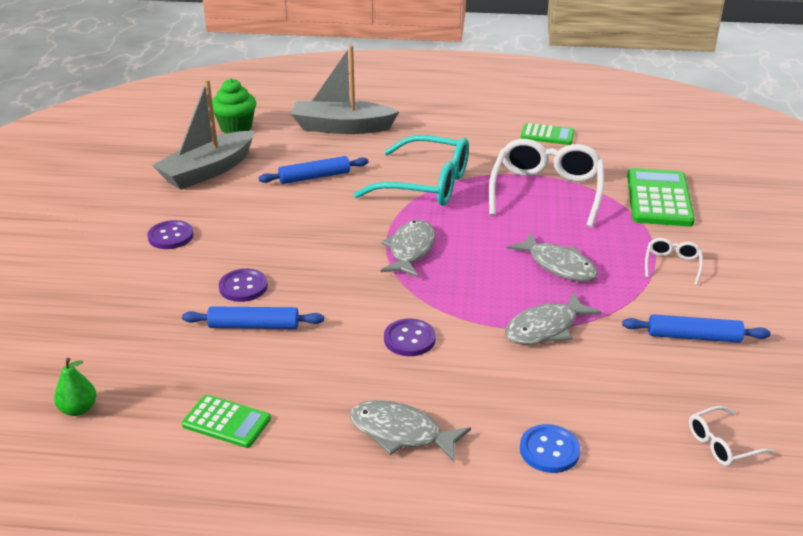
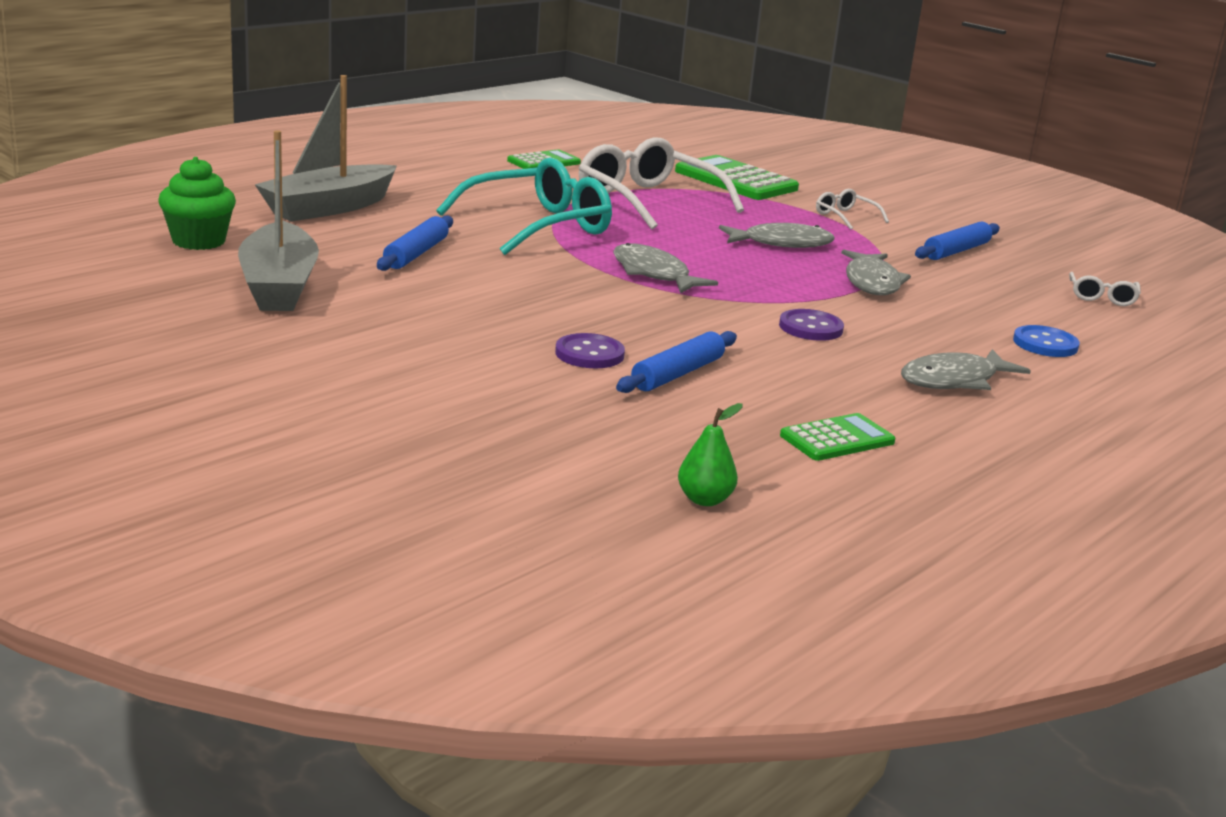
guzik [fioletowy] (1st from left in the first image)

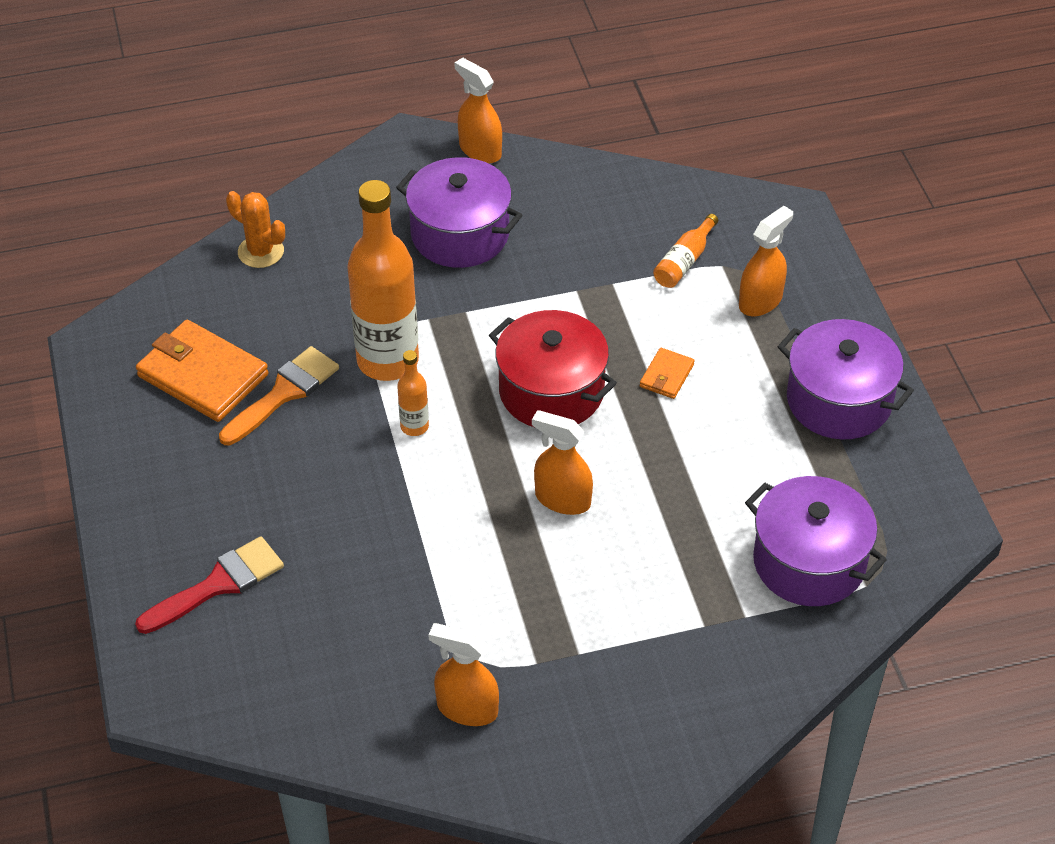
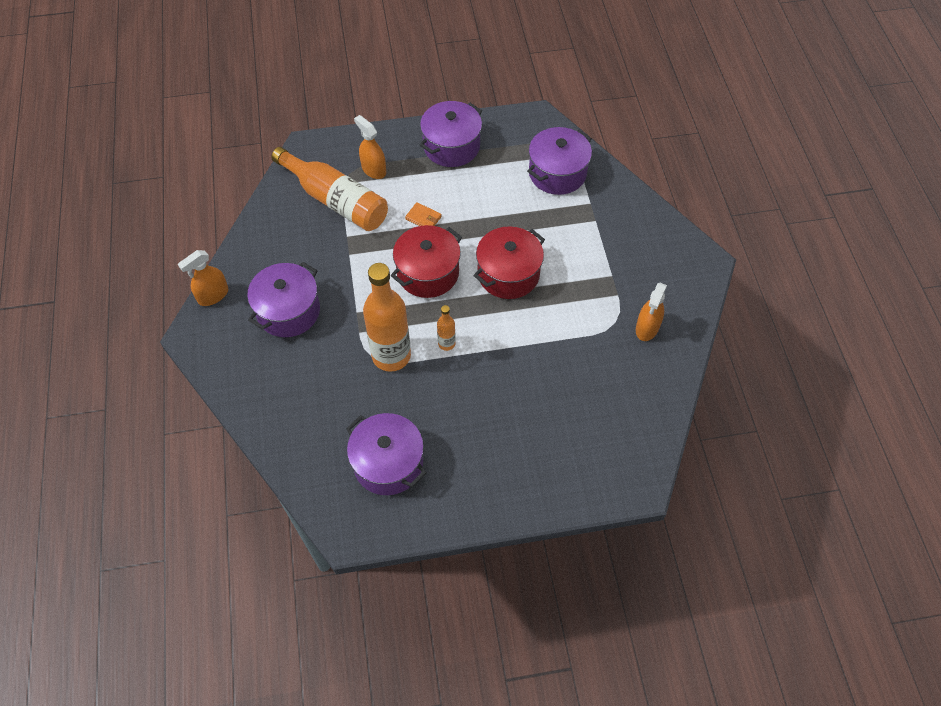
pędzel [czerwony]
garnek [fioletowy] (2nd from left)
pędzel [pomarańczowy]
kaktus [pomarańczowy]
garnek [czerwony] (2nd from left)
butelka [pomarańczowy] (1st from left)

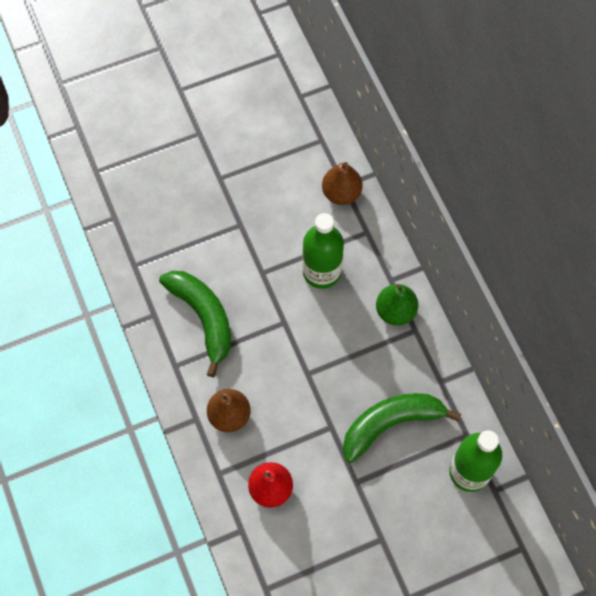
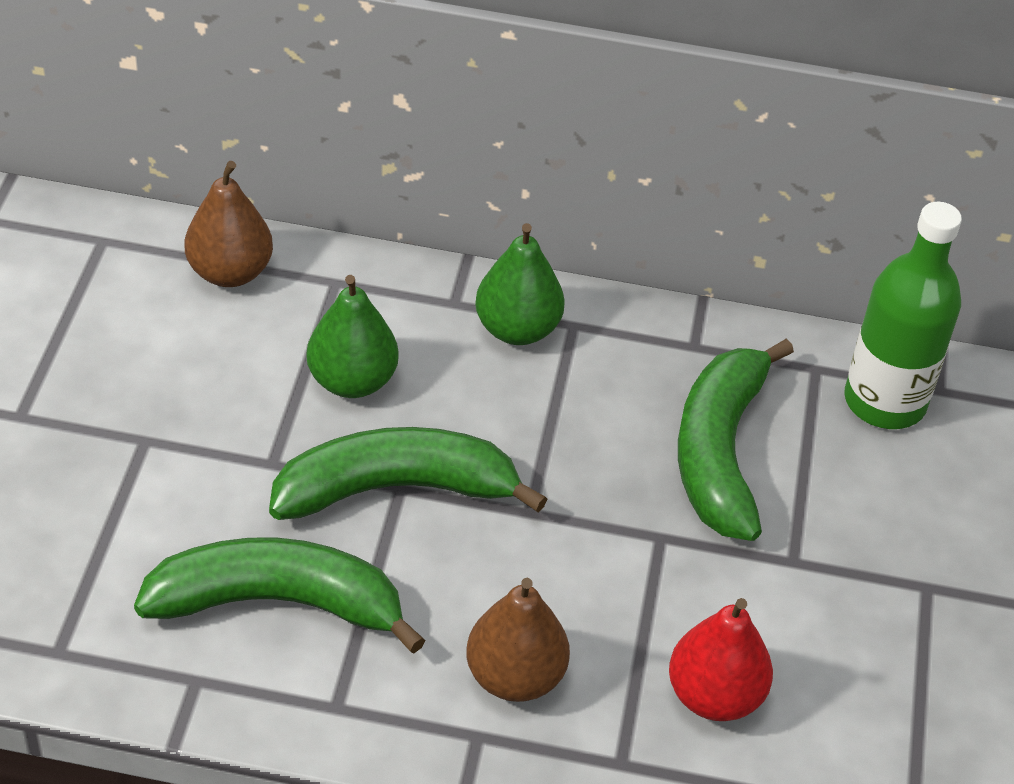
gruszka [zielony] (1st from left)
banan [zielony] (2nd from left)

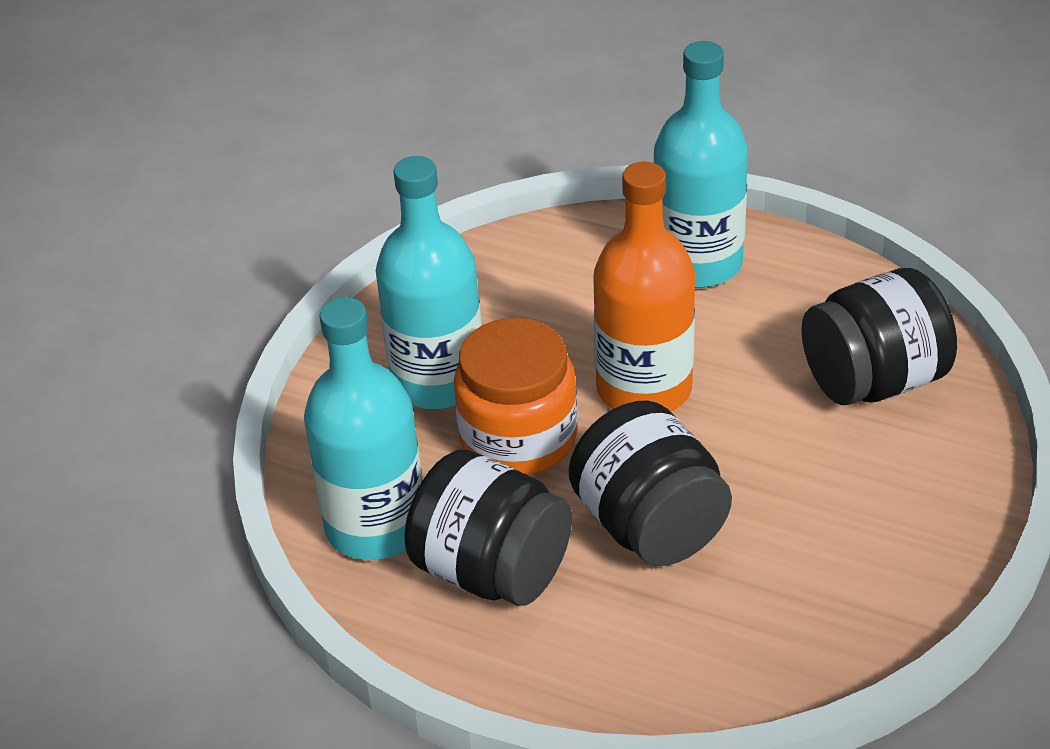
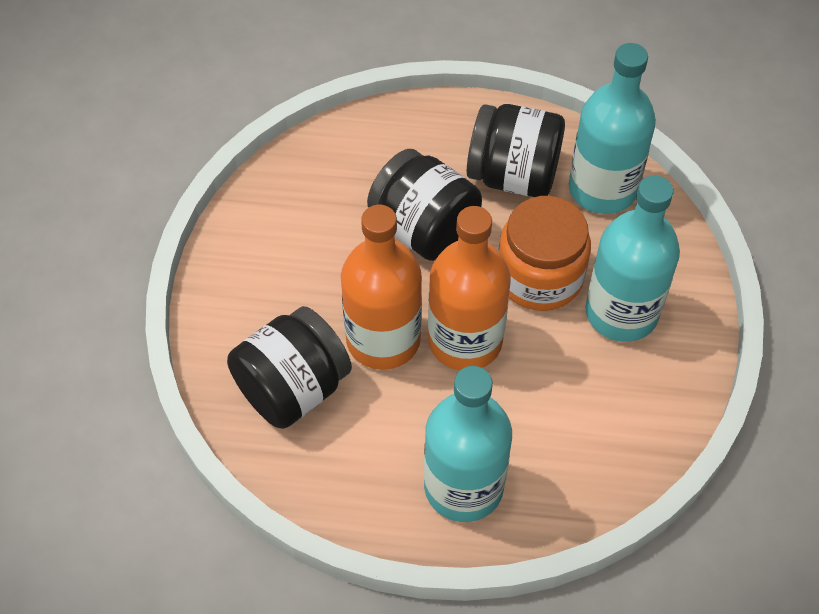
butelka [pomarańczowy] (1st from left)

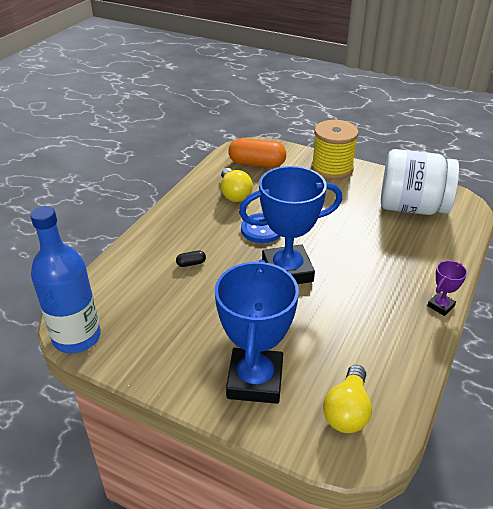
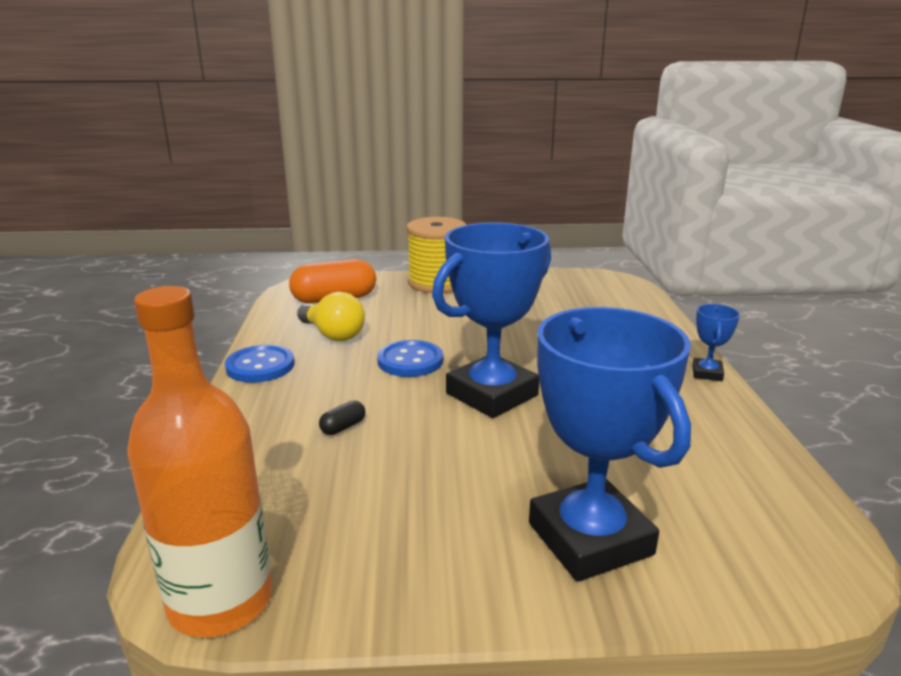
butelka [pomarańczowy]
żarówka [żółty] (2nd from left in the first image)
słoik [biały]
puchar [niebieski] (3rd from left)
guzik [niebieski] (1st from left)

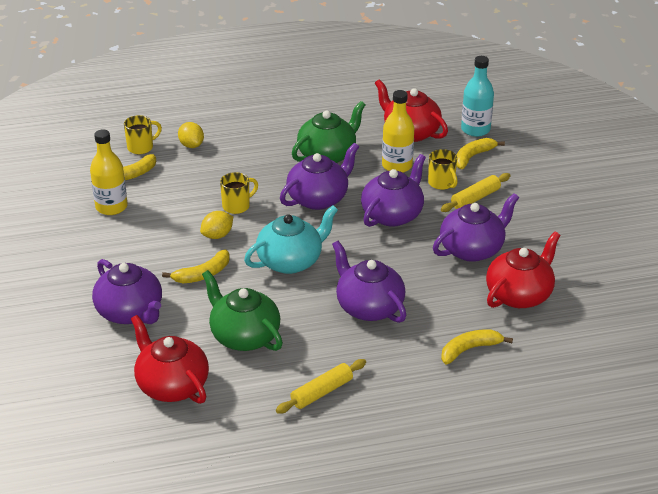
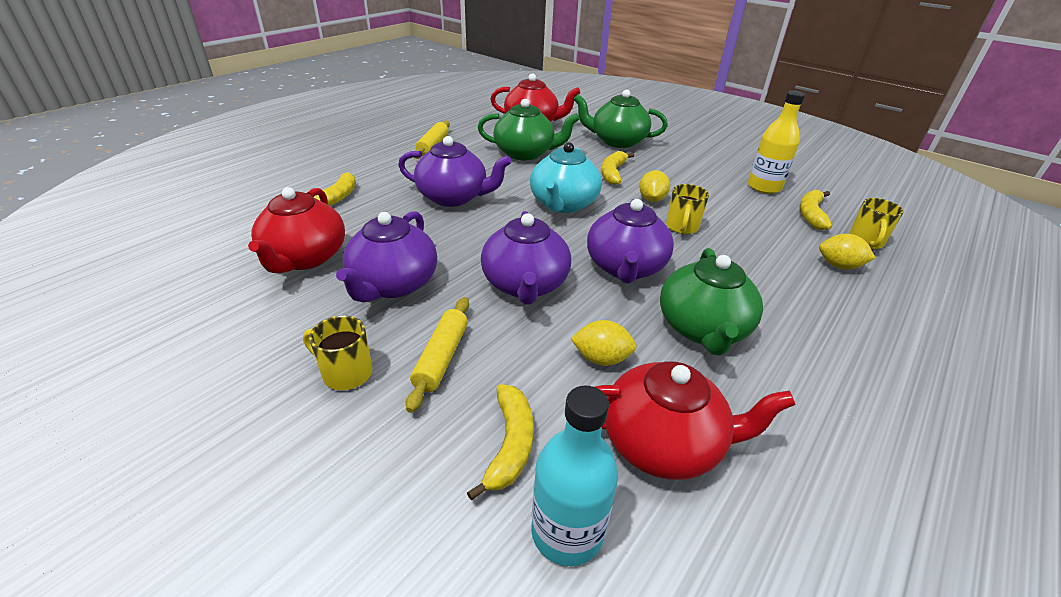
imbryk [zielony] (2nd from left)
cytryna [żółty] (1st from left)
kubek [żółty] (1st from left)

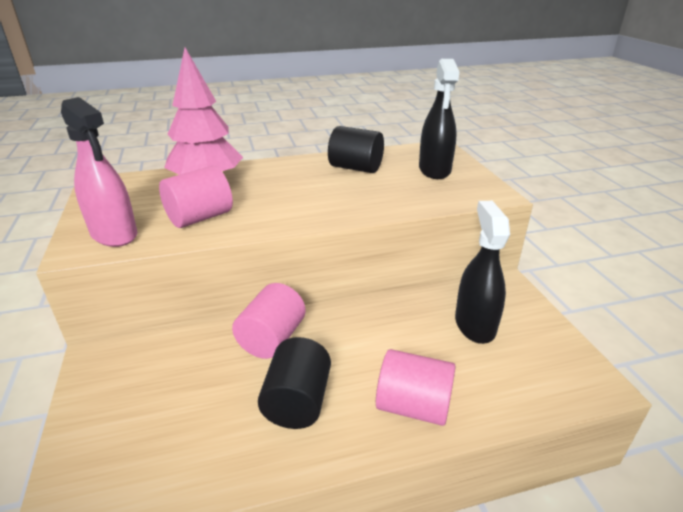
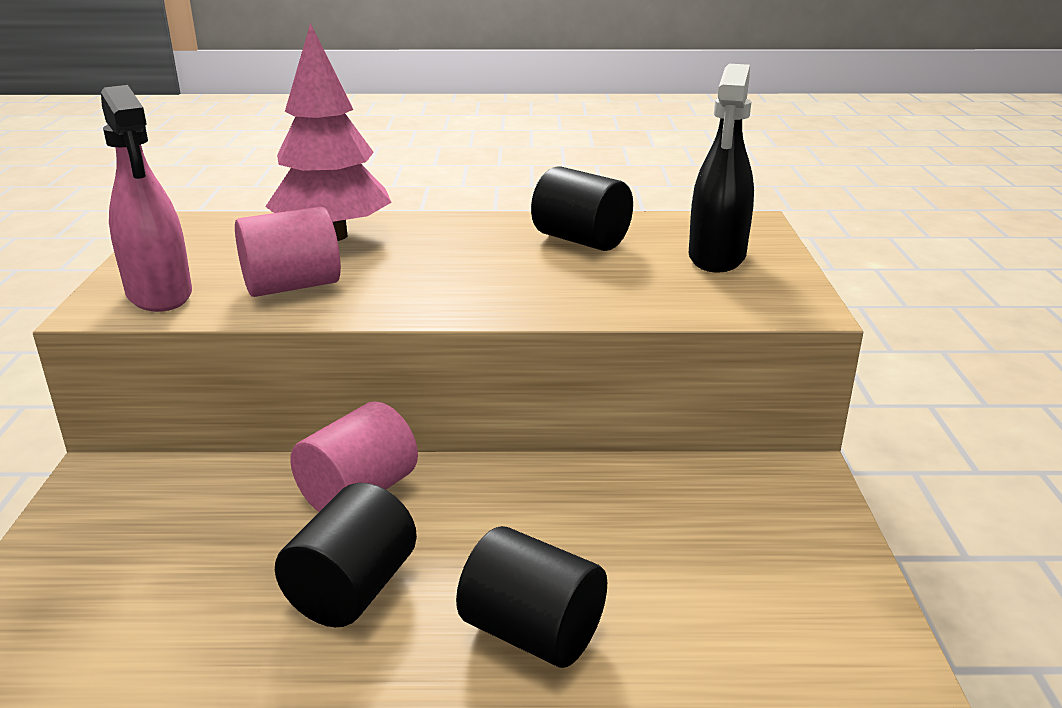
walec [czarny] (2nd from left)
spryskiwacz [czarny] (2nd from left in the first image)

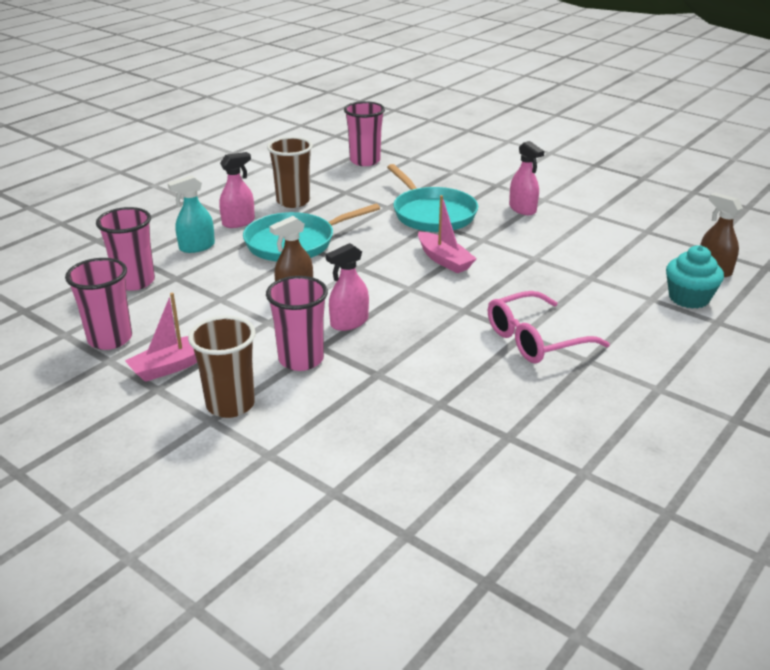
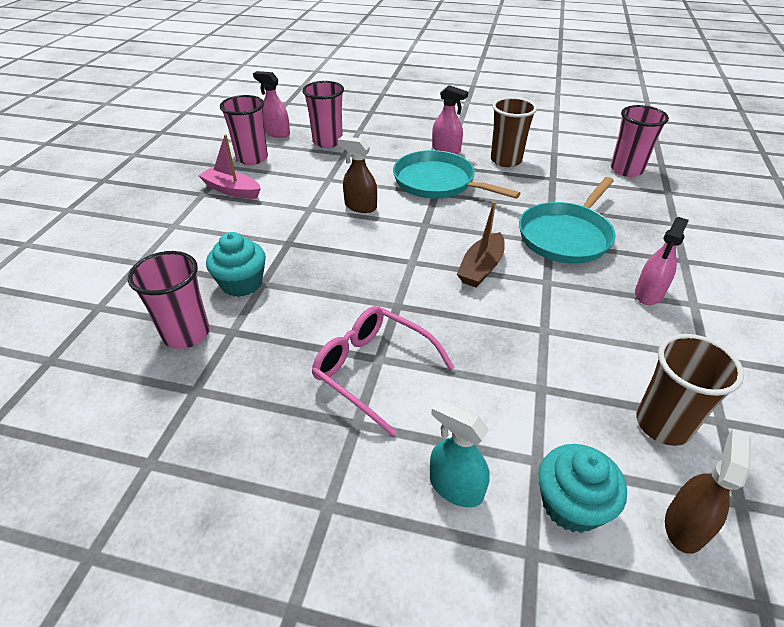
spryskiwacz [turkusowy]
szklanka [brązowy] (2nd from left)
szklanka [różowy] (1st from left)
spryskiwacz [różowy] (1st from left)
łódka [brązowy]
muffinka [turkusowy] (1st from left)

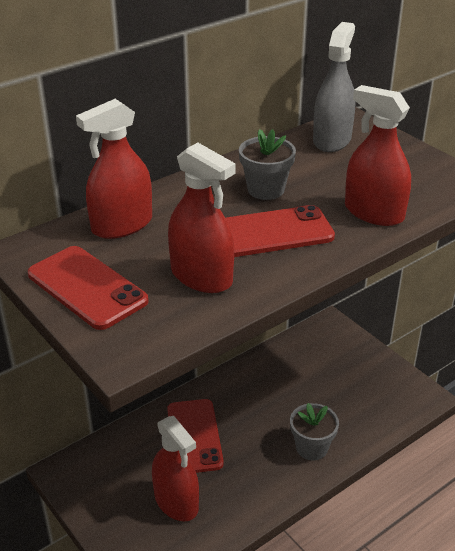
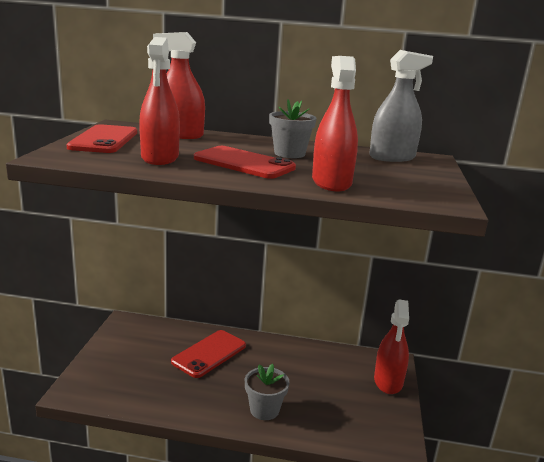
spryskiwacz [czerwony] (4th from left)

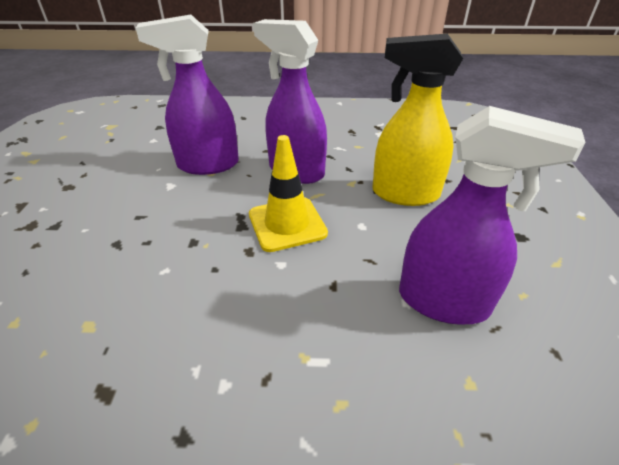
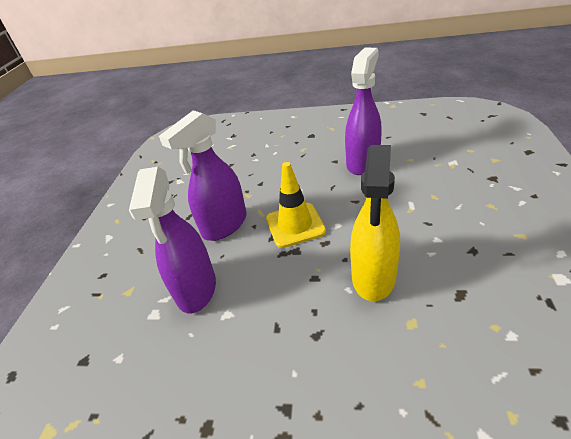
spryskiwacz [żółty]

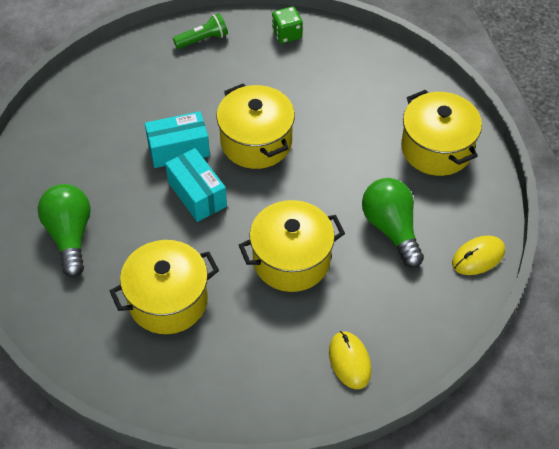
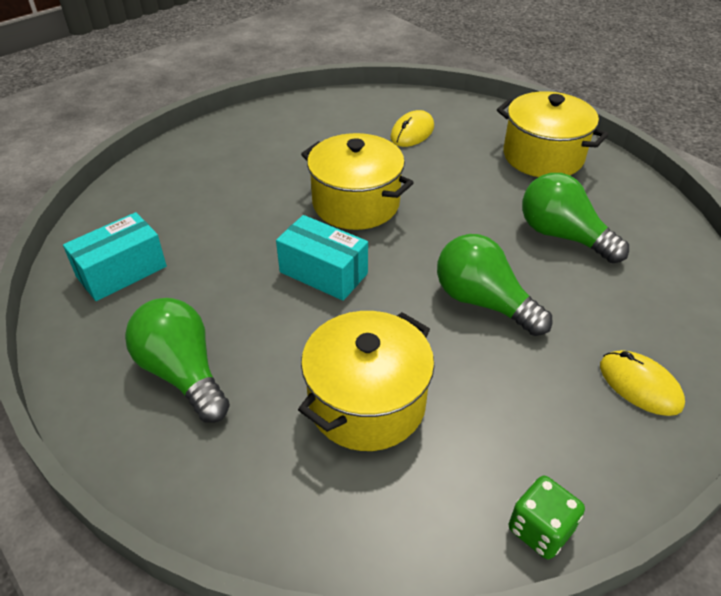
pudełko [turkusowy] (1st from left)
latarka [zielony]
żarówka [zielony] (2nd from left)
kostka do gry [zielony]
myszka [żółty] (1st from left)

